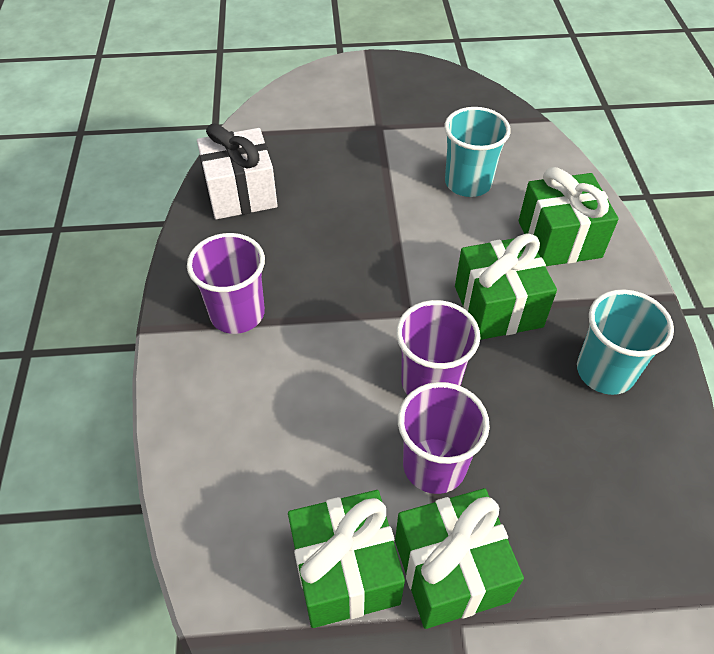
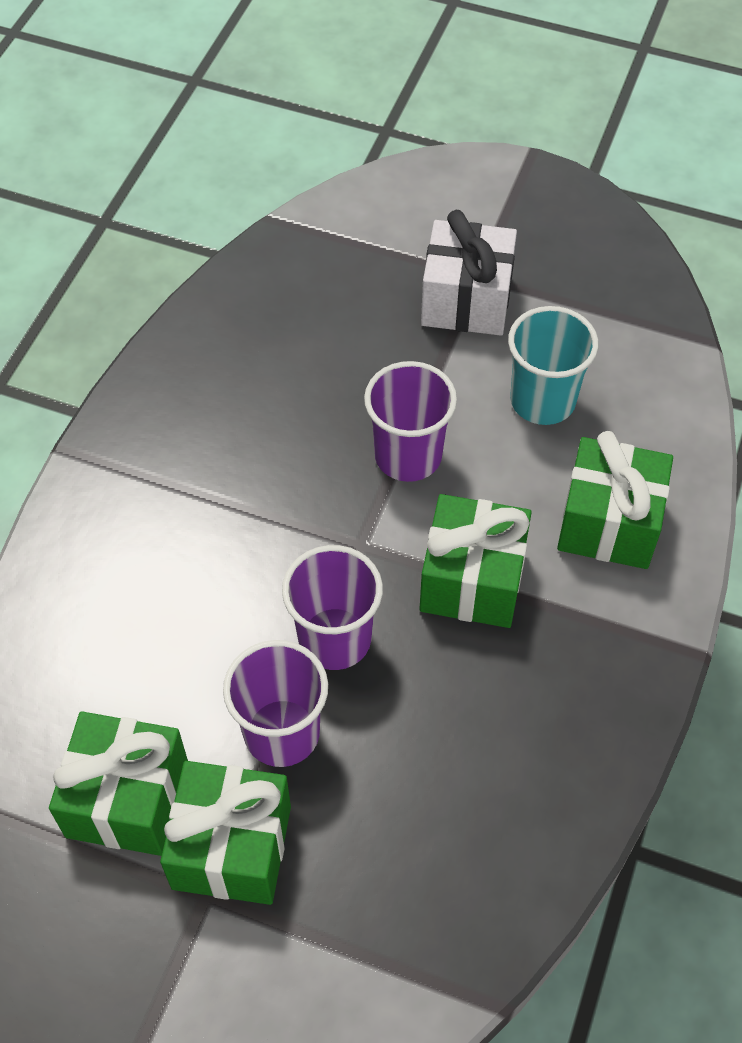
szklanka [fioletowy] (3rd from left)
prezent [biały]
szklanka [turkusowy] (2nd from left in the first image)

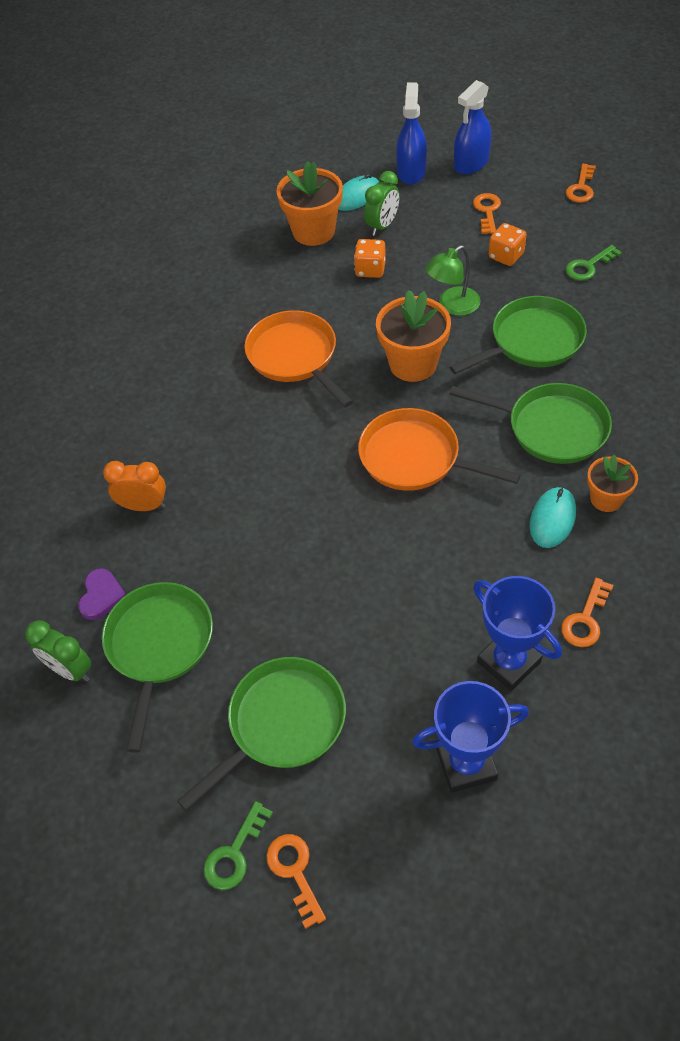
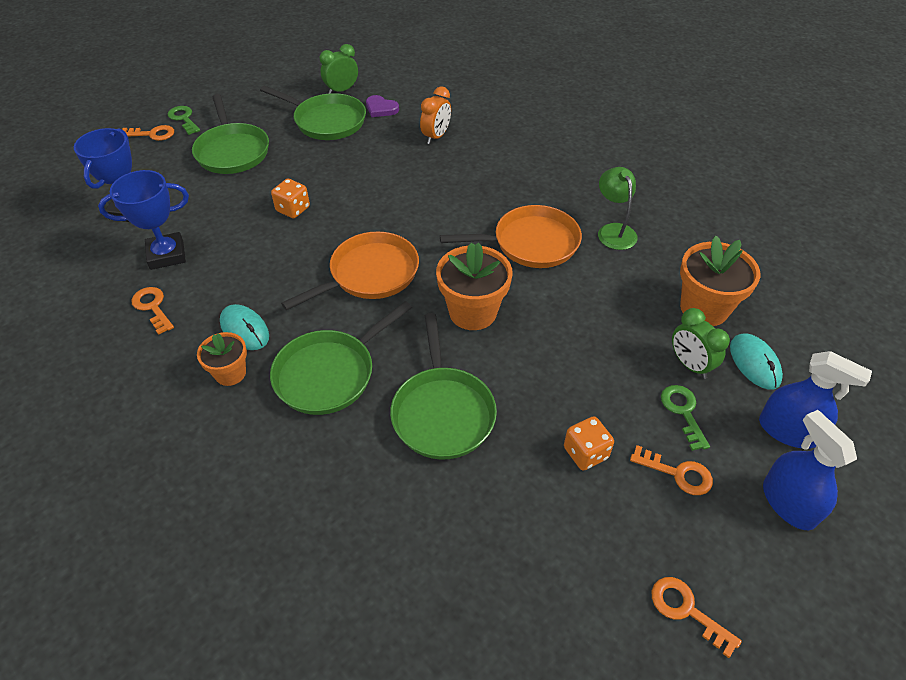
kostka do gry [pomarańczowy] (1st from left)
lampka [zielony]
klucz [zielony] (2nd from left)

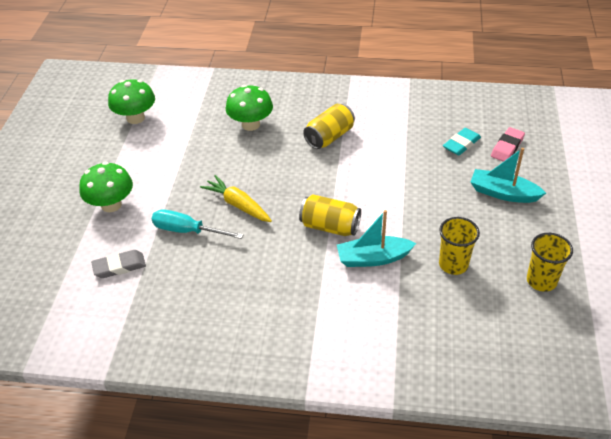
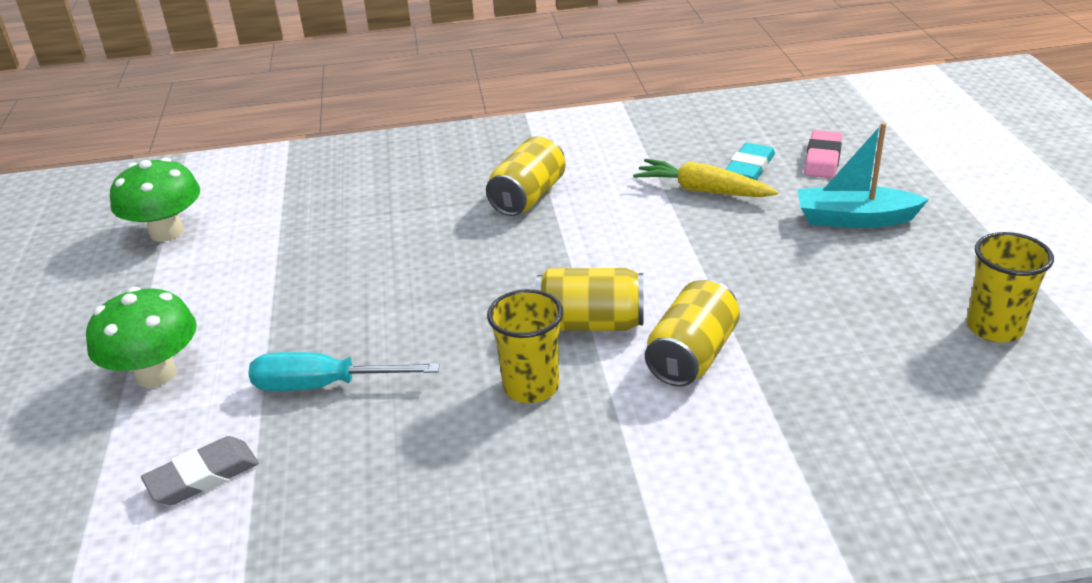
marchewka [żółty]
grzyb [zielony] (3rd from left in the first image)
puszka [żółty] (3rd from left)
szklanka [żółty] (1st from left)

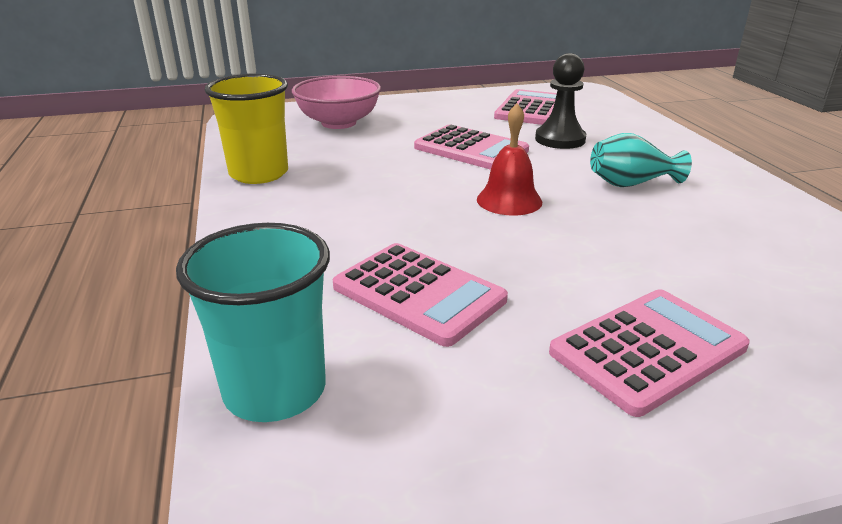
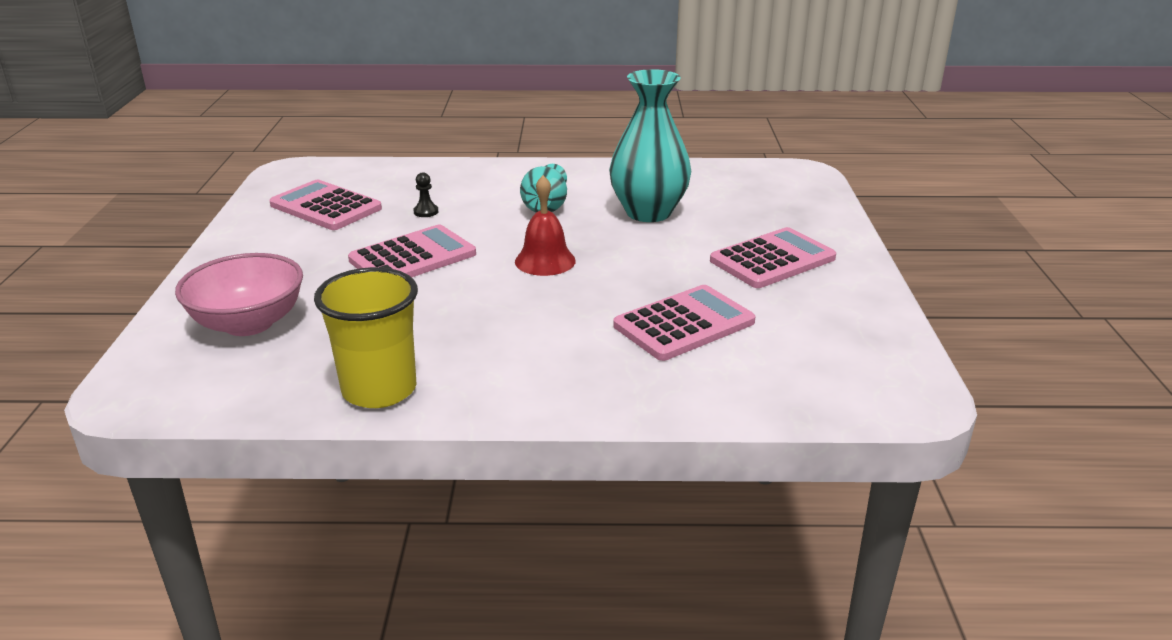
szklanka [turkusowy]
pionek [czarny]
kalkulator [różowy] (4th from left)
wazon [turkusowy] (2nd from left)

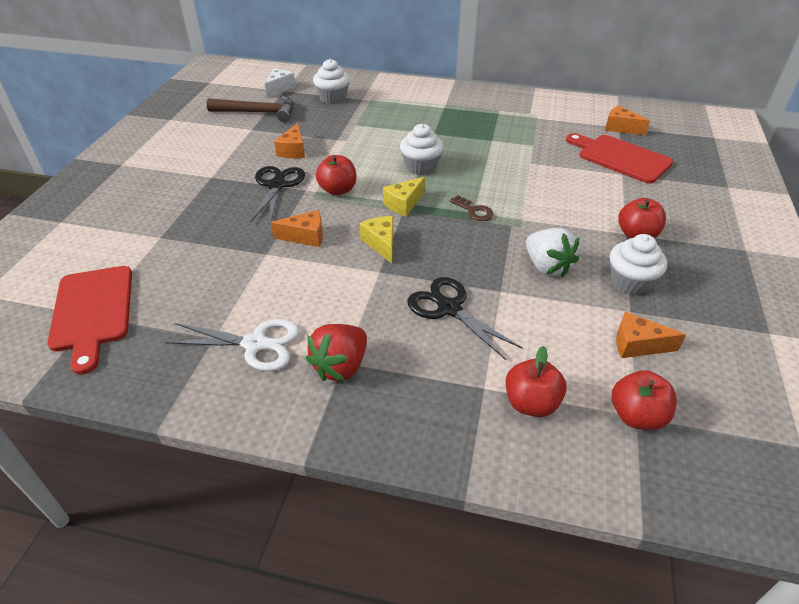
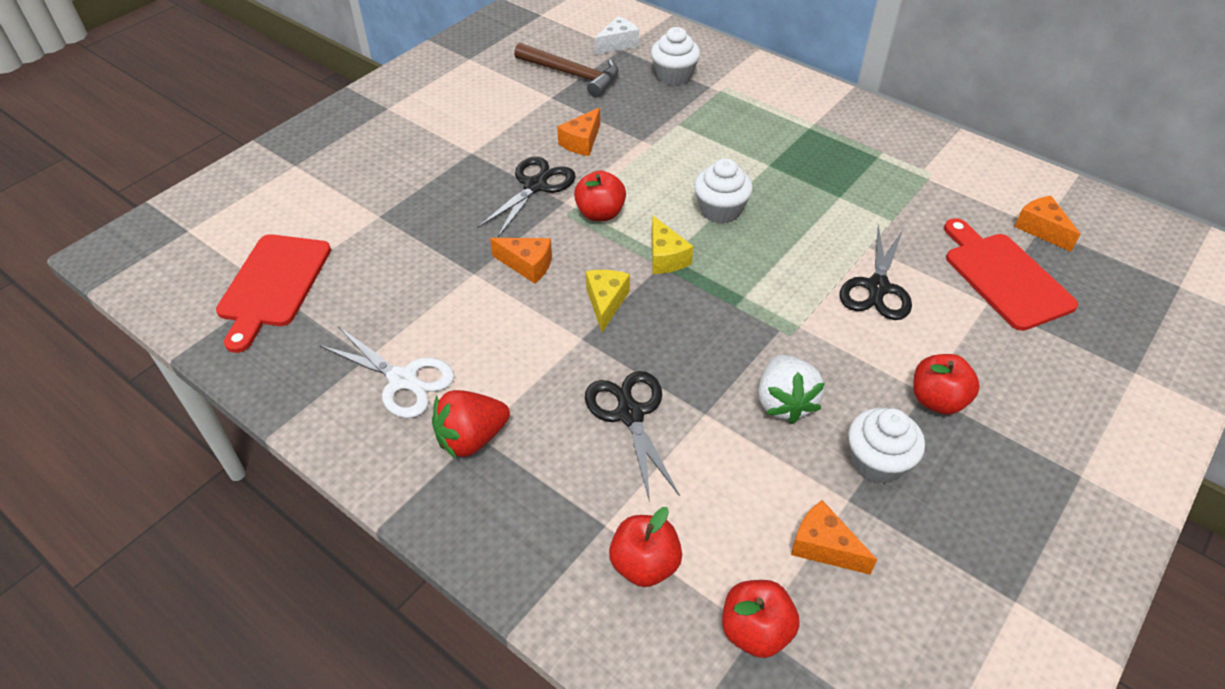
ser [żółty] (2nd from left)
klucz [brązowy]
nożyczki [czarny] (3rd from left)

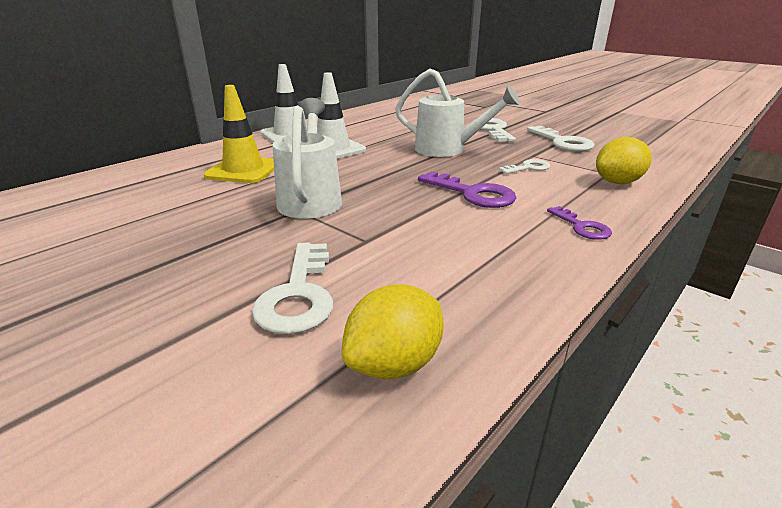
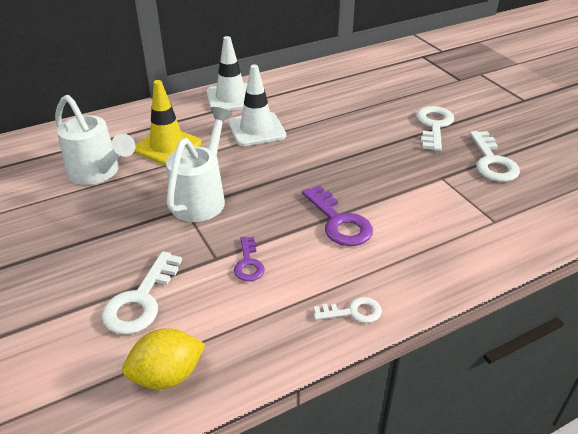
konewka [biały] (1st from left)
klucz [biały] (2nd from left)
klucz [fioletowy] (1st from left)
cytryna [żółty] (2nd from left in the first image)

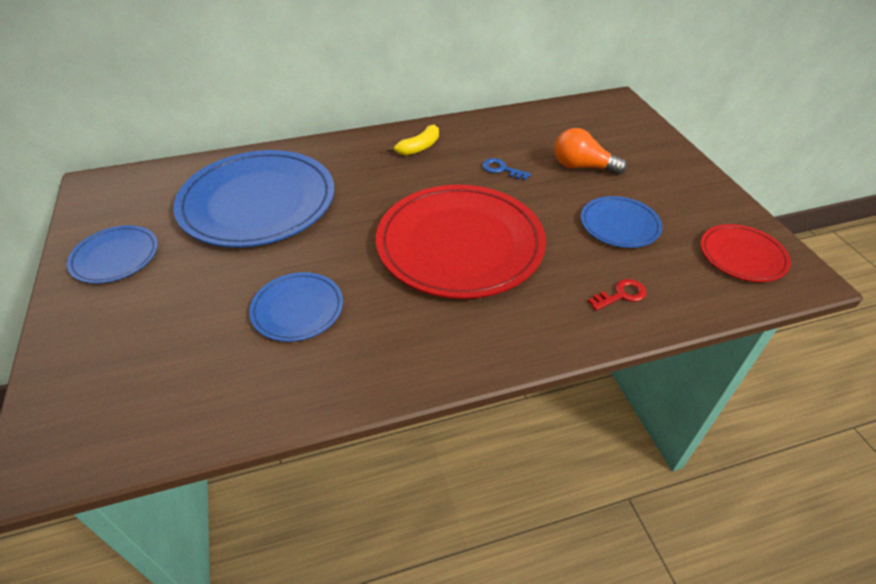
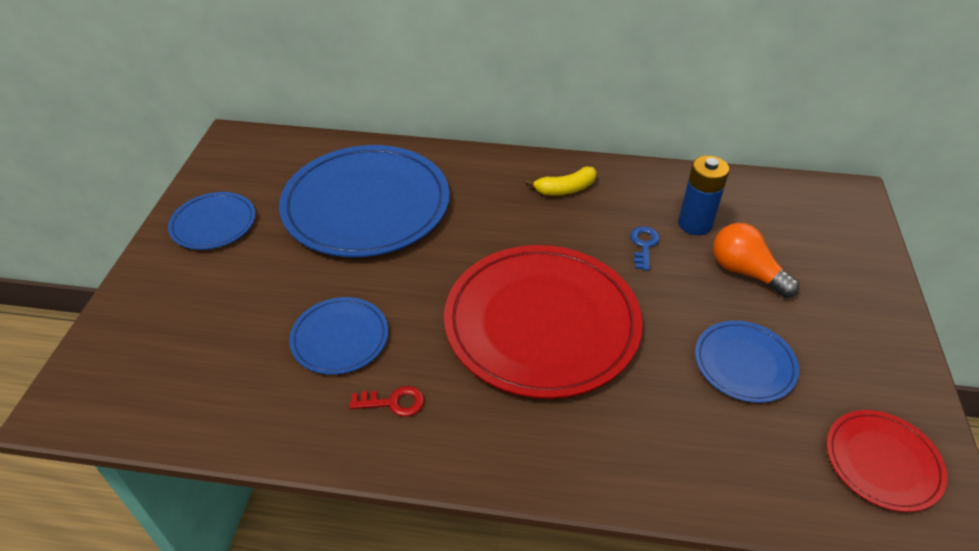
klucz [niebieski]
klucz [czerwony]
bateria [niebieski]

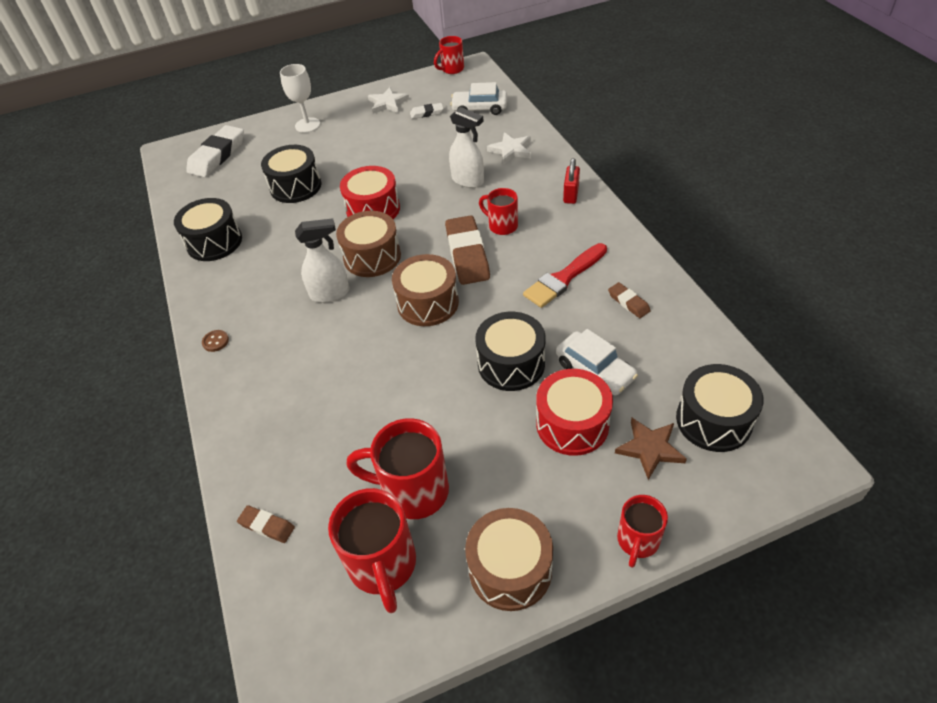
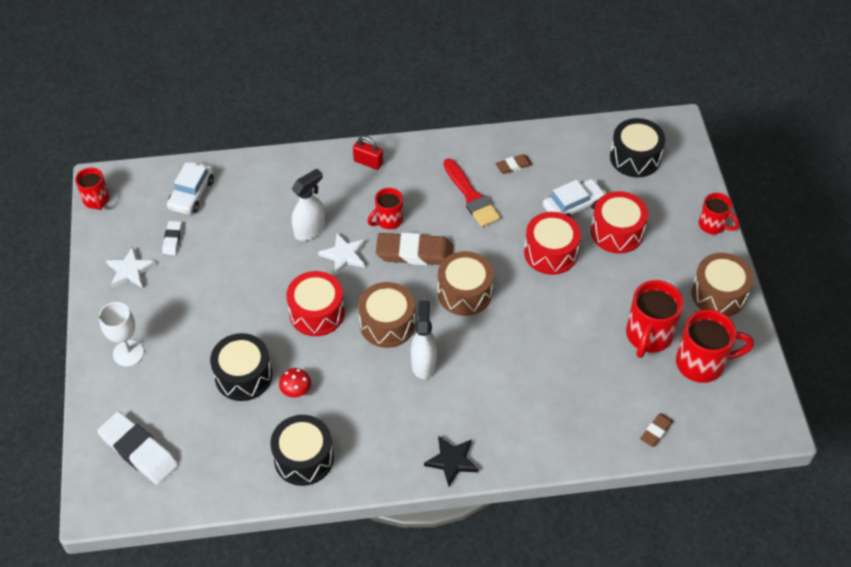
gwiazda [czarny]
bęben [czerwony] (2nd from left)
gwiazda [biały] (2nd from left)
gwiazda [brązowy]
grzyb [czerwony]

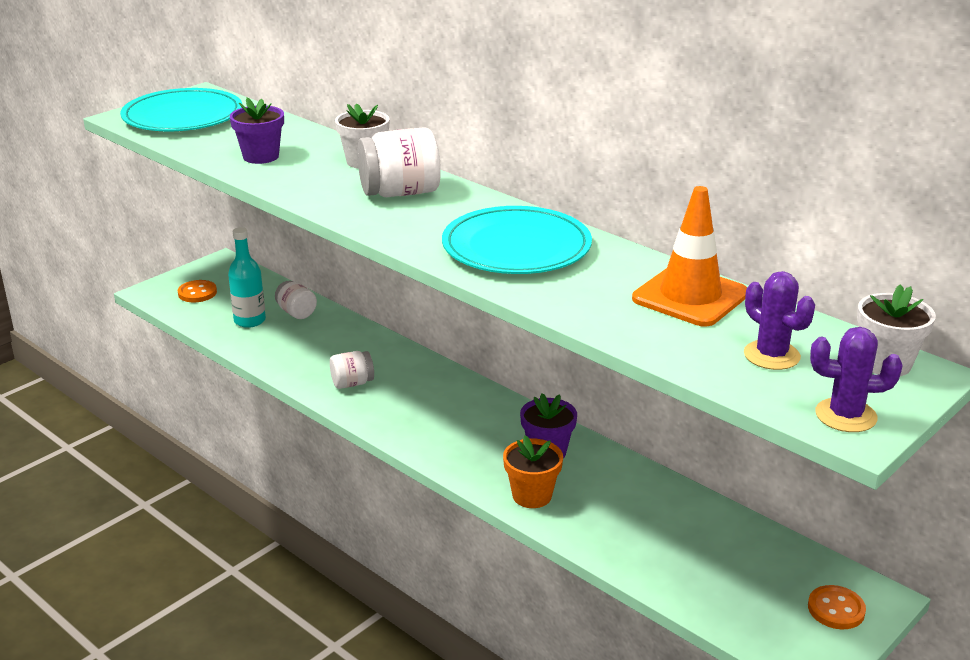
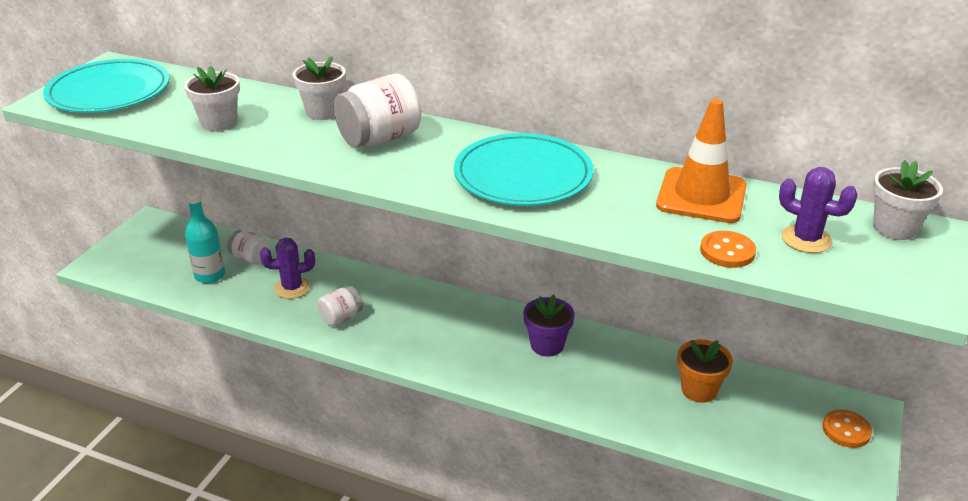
guzik [pomarańczowy] (1st from left)
doniczka [biały] (1st from left)
doniczka [pomarańczowy]
kaktus [fioletowy] (1st from left)

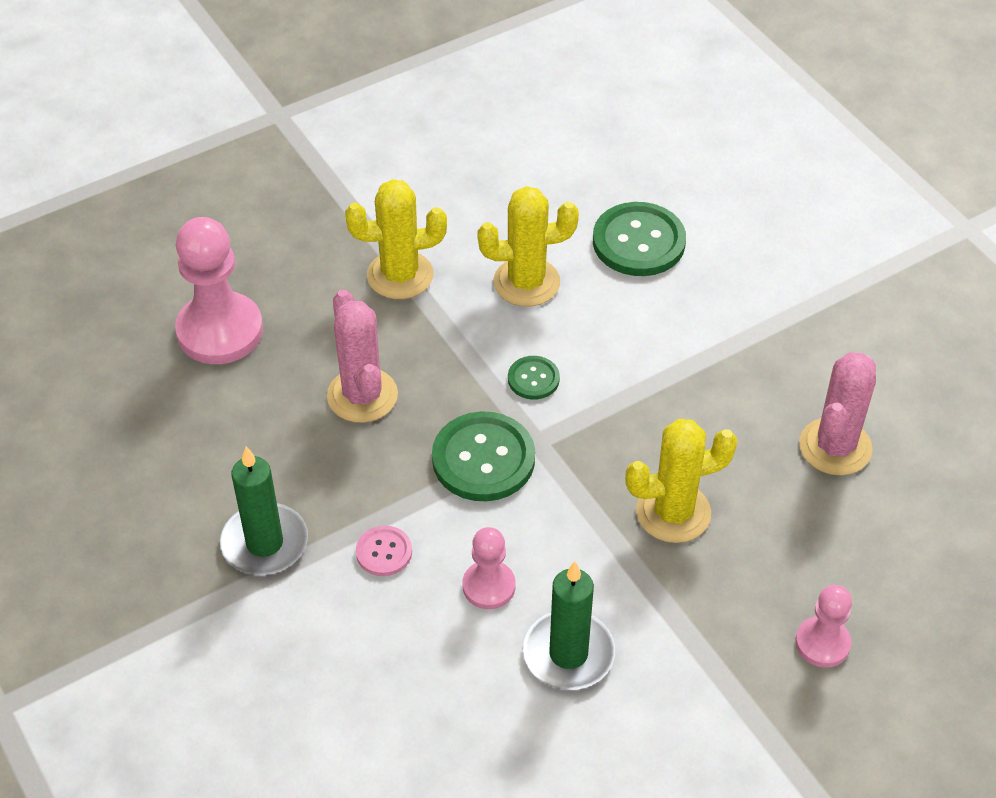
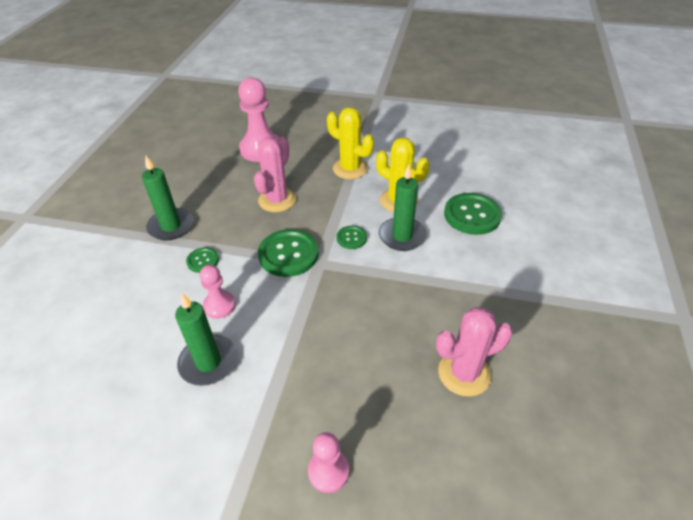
guzik [zielony] (1st from left)
kaktus [żółty] (3rd from left in the first image)
świeca [zielony] (3rd from left)

